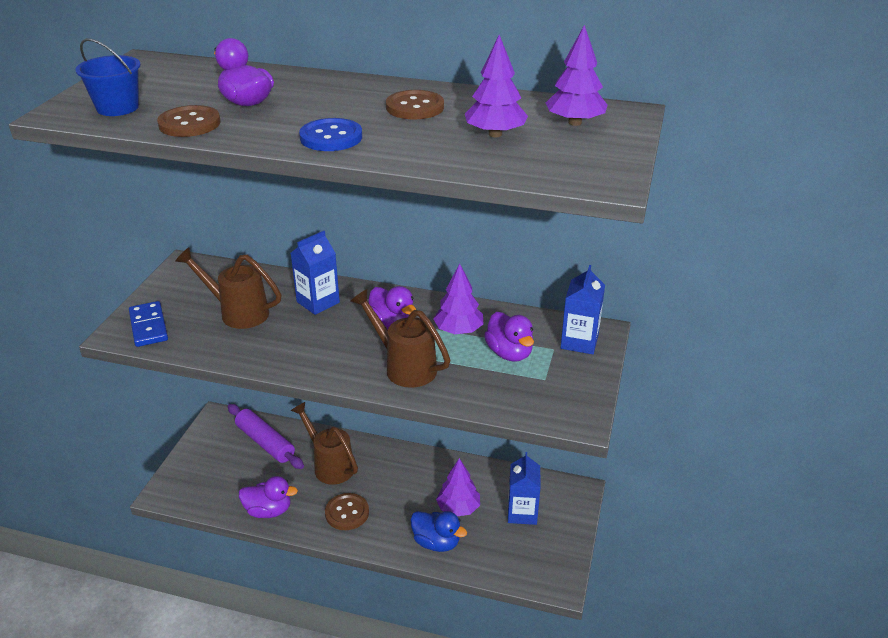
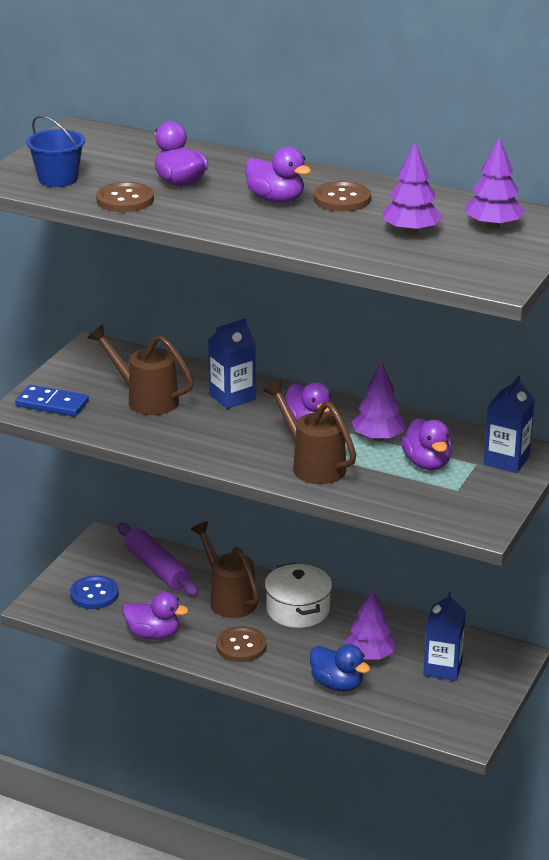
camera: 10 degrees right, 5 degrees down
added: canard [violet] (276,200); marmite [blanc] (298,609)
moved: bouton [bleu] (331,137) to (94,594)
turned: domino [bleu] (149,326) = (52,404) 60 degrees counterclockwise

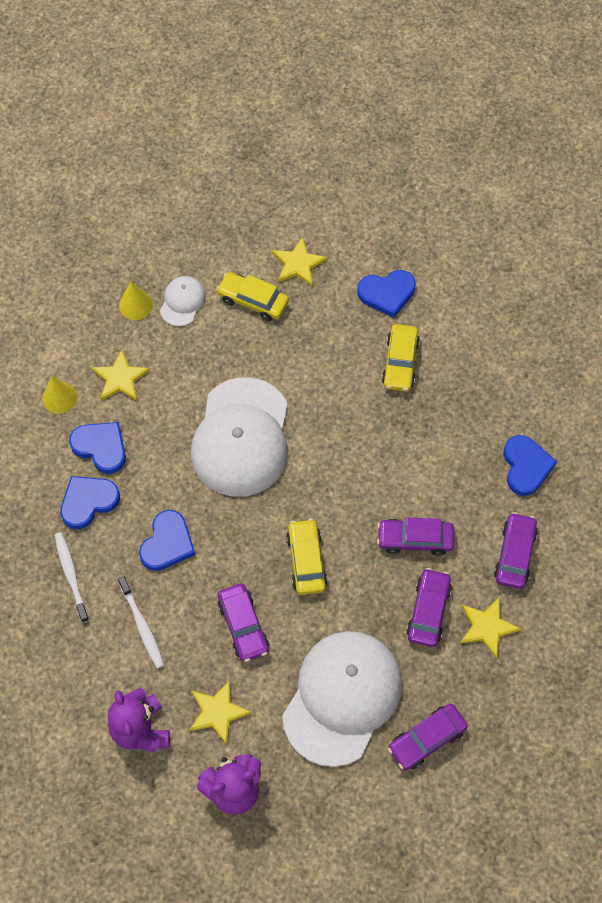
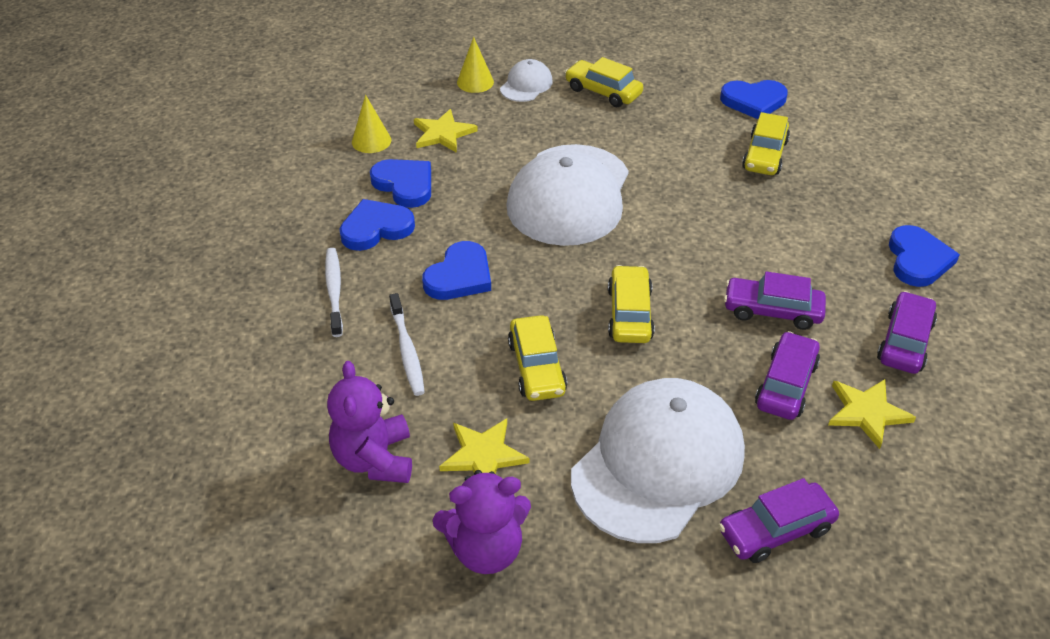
camera: 10 degrees right, 20 degrees down
removed: étoile [jaune] (298,264)
recoloured: voiture [violet] (243,626) to voiture [jaune] (536,367)

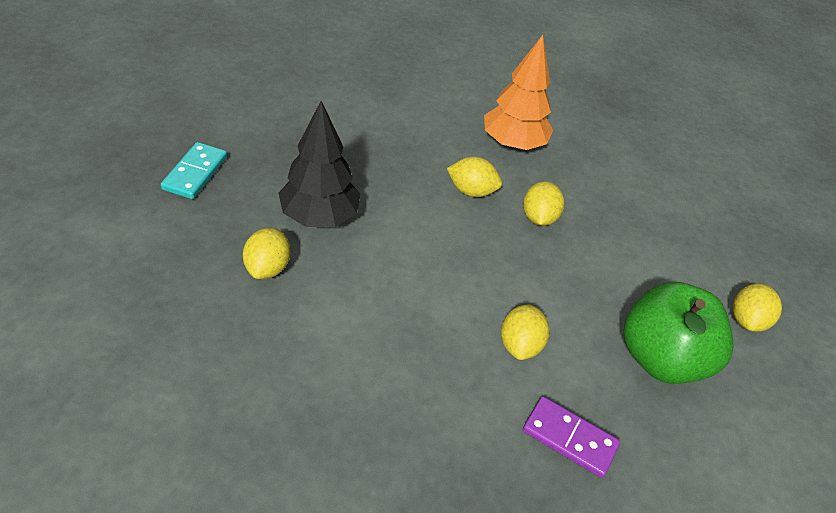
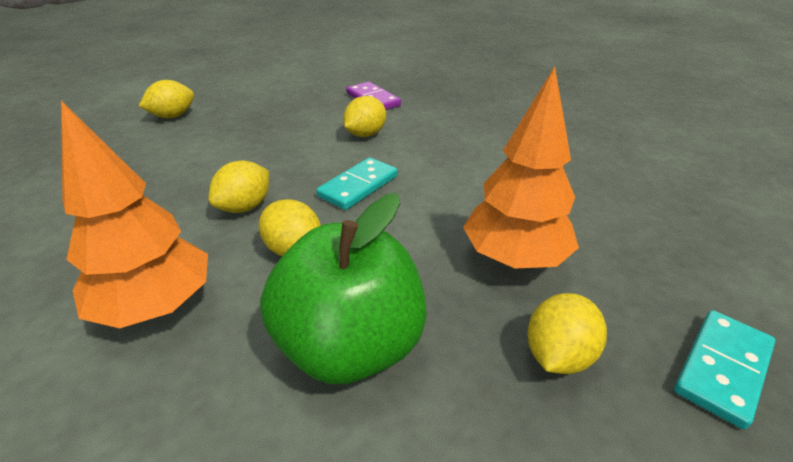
camera: 150 degrees left, 10 degrees down
added: domino [turquoise] (358,186)
moved: citron [jaune] (267,268) to (558,355); pomme [vert] (661,358) to (350,346)
recoloured: arbre [noir] (319,217) to arbre [orange] (514,258)

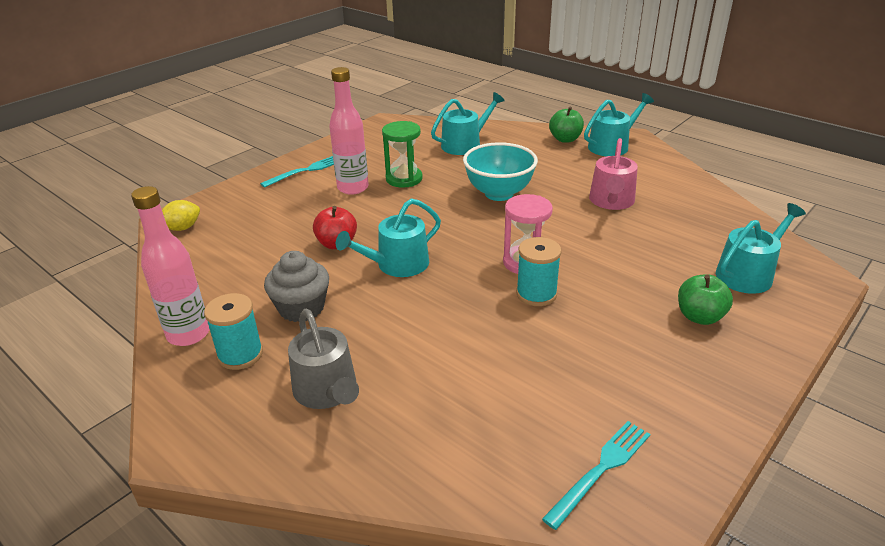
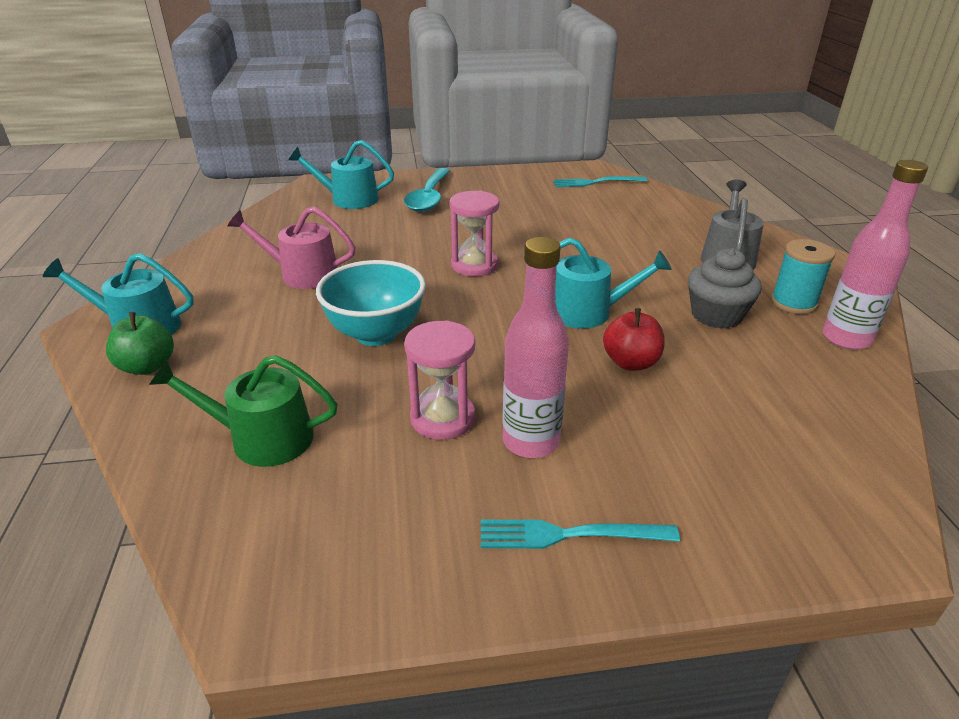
camera: 140 degrees left, 0 degrees up
removed: citron [jaune] (182,228); bobine [turquoise] (536,294)
replaced: pomme [vert] (699,317) to cuillère [turquoise] (429,198)
recoloured: arrosoir [turquoise] (465,144) to arrosoir [vert] (262,438); sablier [vert] (404,179) to sablier [rose] (443,418)
turned: arrosoir [rose] (611,201) = (302,274) 135 degrees counterclockwise

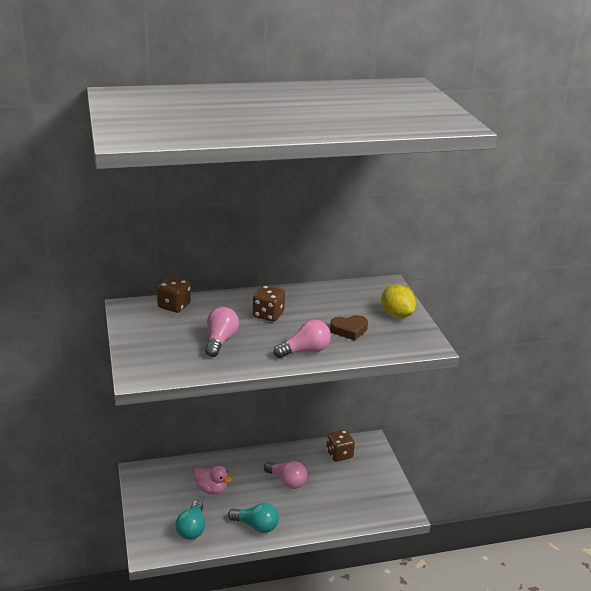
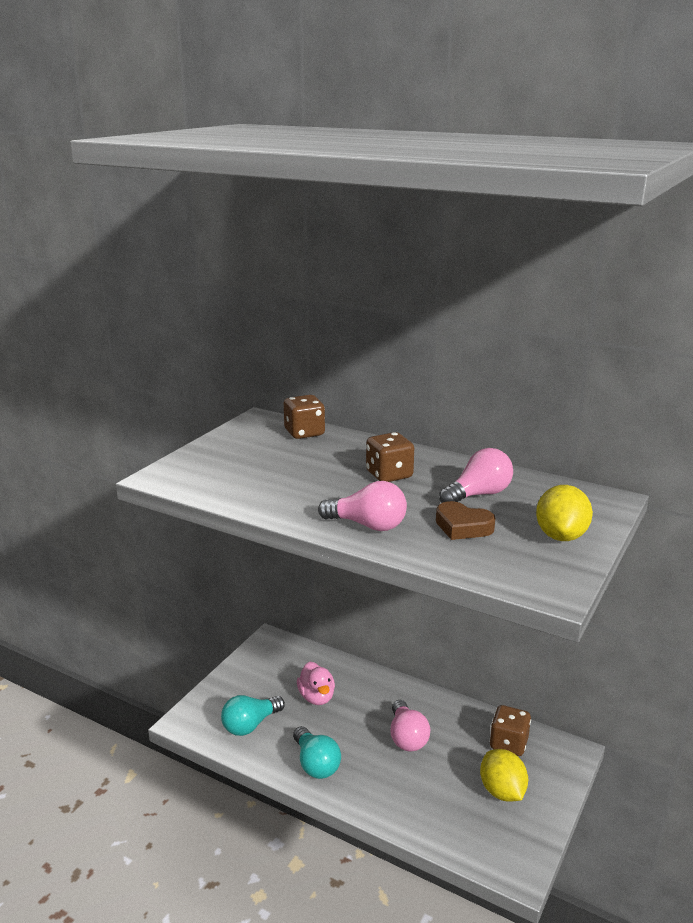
camera: 45 degrees right, 5 degrees down
added: citron [jaune] (502,791)
moved: ampoule [rose] (220,341) to (478,495)

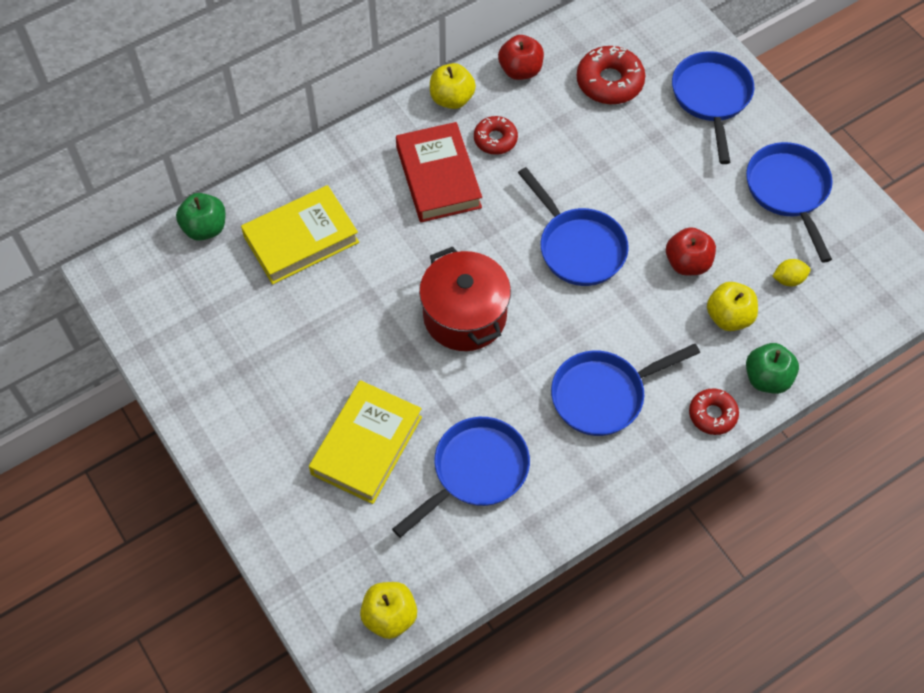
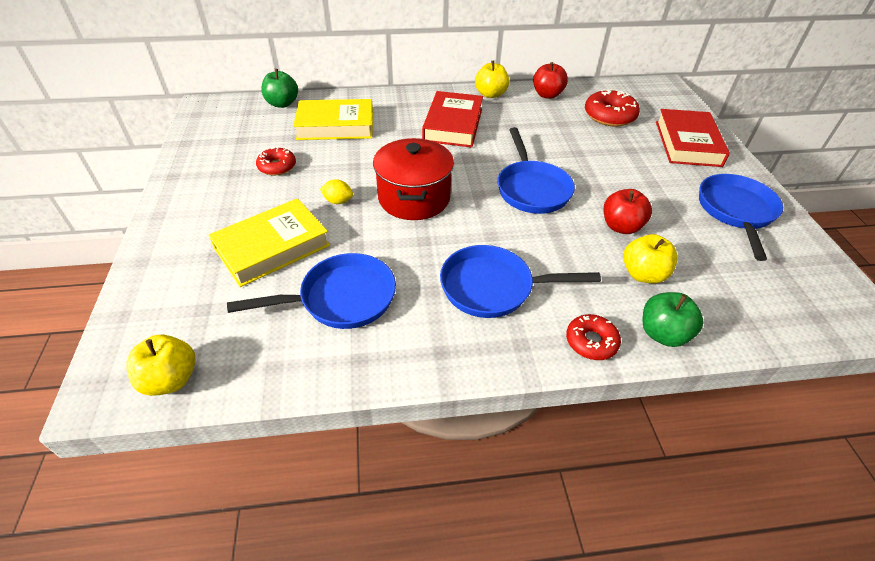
camera: 25 degrees right, 15 degrees down
moved: beignet [rouge] (495,139) to (277,166); citron [jaune] (788,279) to (338,201)
replaced: poêle [bleu] (711,98) to livre [rouge] (687,143)

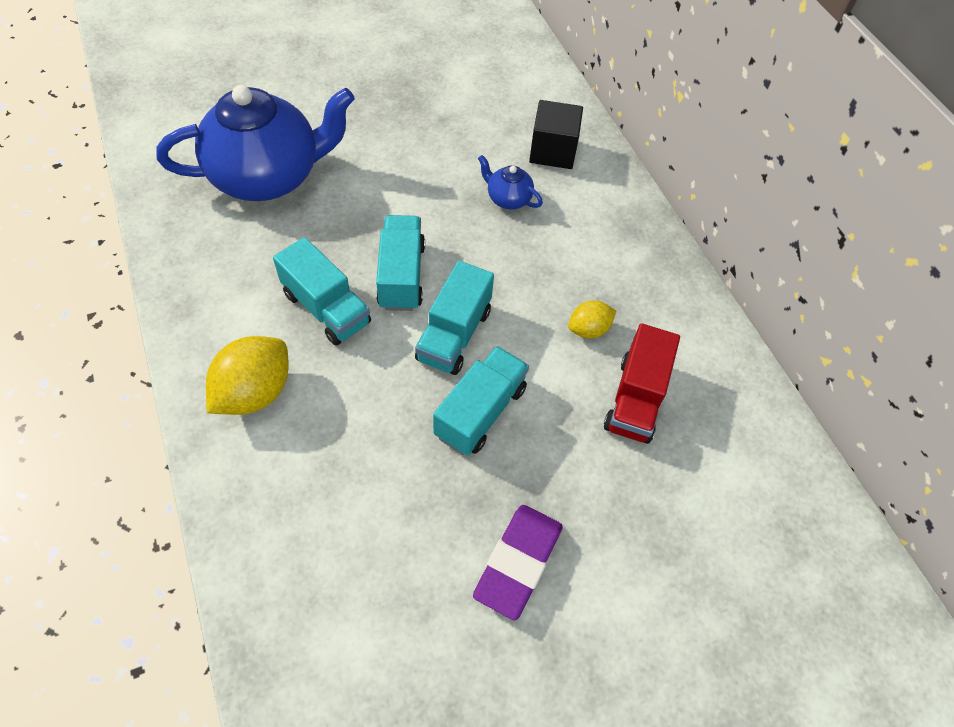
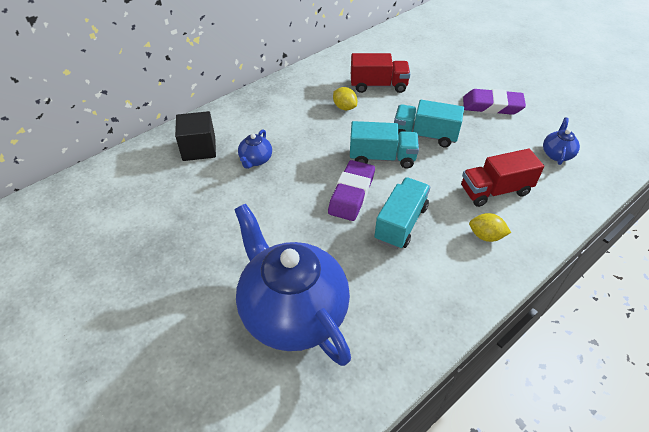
camera: 105 degrees left, 10 degrees down
added: théière [bleu] (556,154); camion [rouge] (495,191)
replaced: camion [turquoise] (401,276) to gomme [violet] (351,194)
resized: citron [jaune] (255,392) = (486,236) x0.57

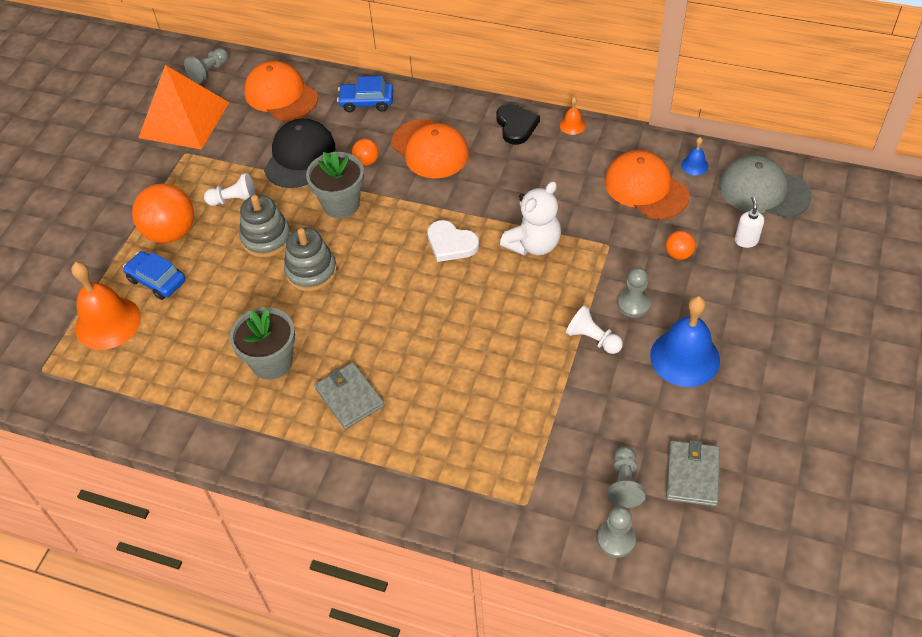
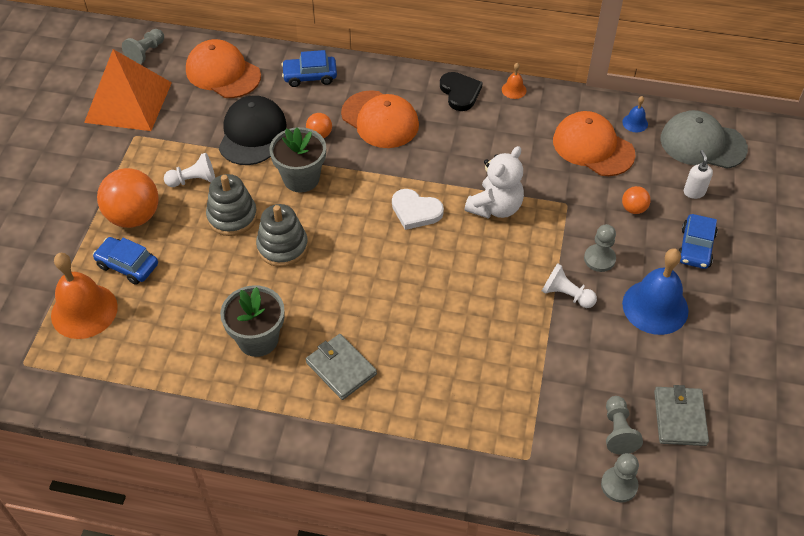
camera: 10 degrees left, 0 degrees up
added: voiture [bleu] (695,247)

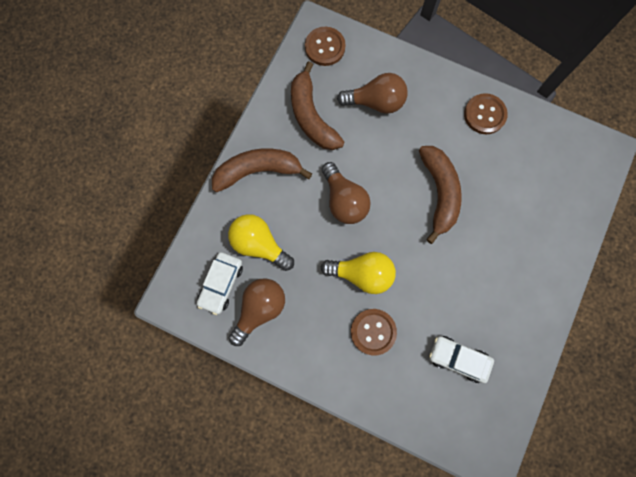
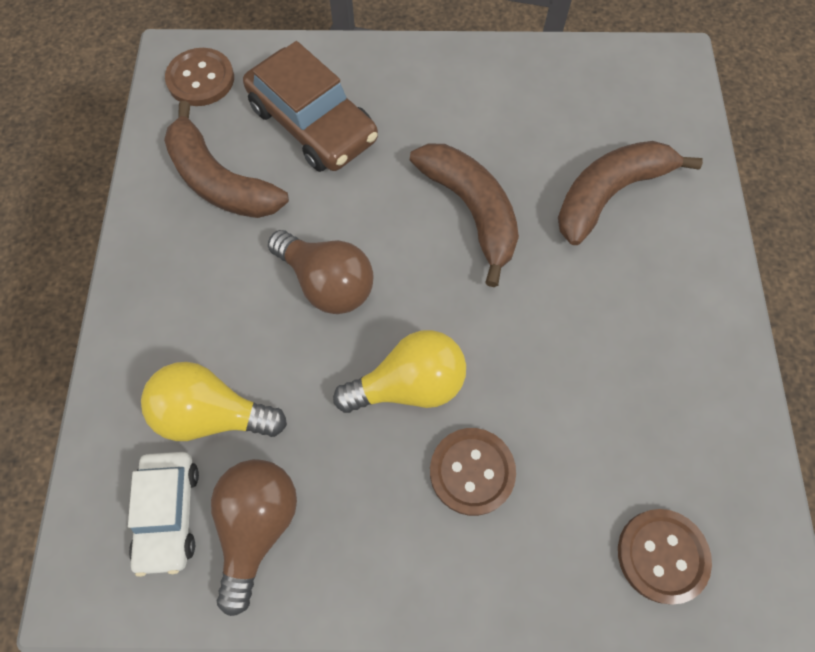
camera: 25 degrees left, 10 degrees down
removed: voiture [blanc] (458,359)
moved: bouton [marron] (484,114) to (662,555); banane [marron] (258,171) to (609,194)
replaced: ampoule [marron] (376,102) to voiture [marron] (313,123)

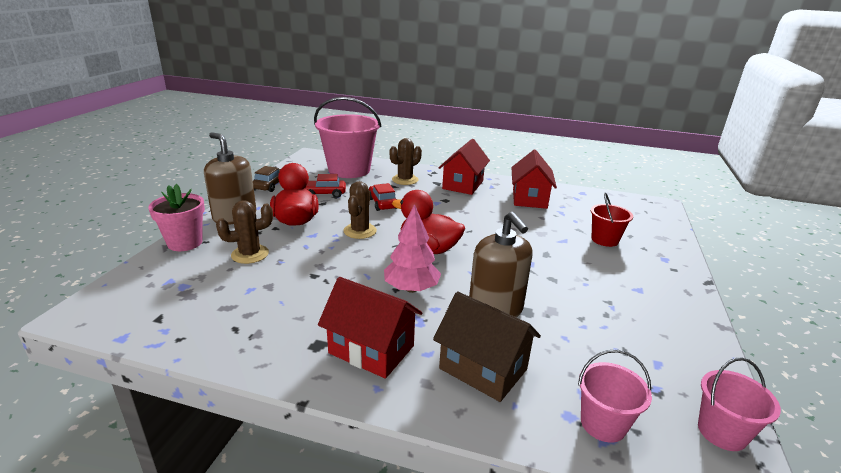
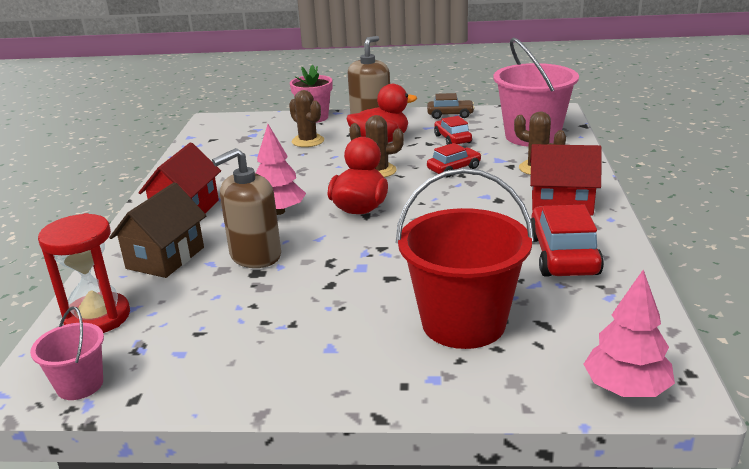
camera: 80 degrees right, 0 degrees up
added: arbre [rose] (626,389)
replaced: maison [rouge] (529,198) to voiture [rouge] (563,255); seau [rose] (603,424) to sablier [rouge] (97,317)
resized: seau [rouge] (605,240) = (463,323) x2.00

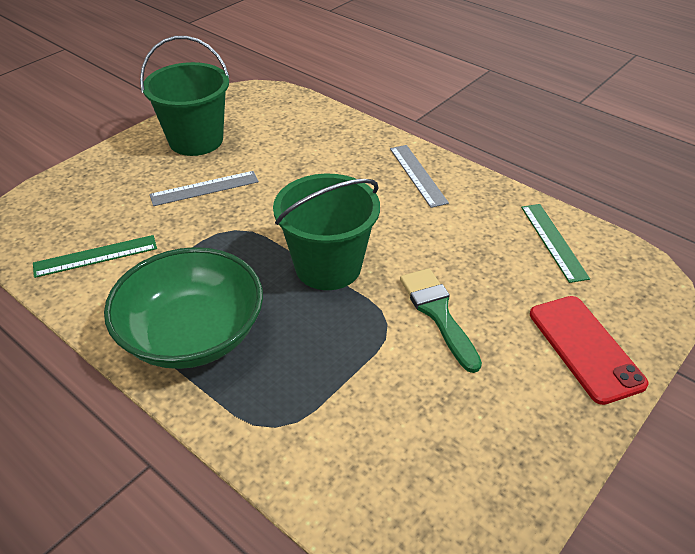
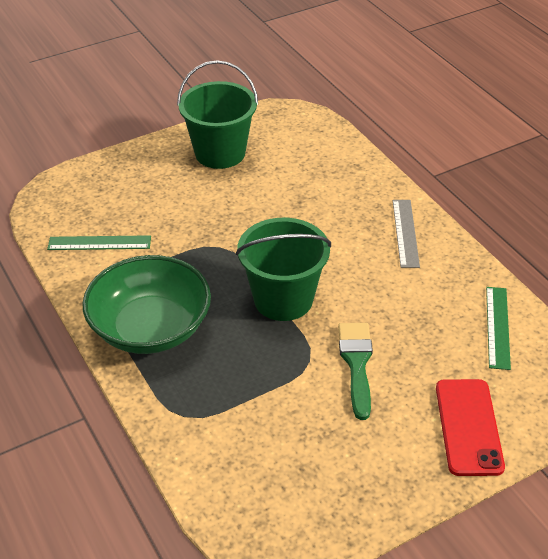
camera: 20 degrees right, 0 degrees up
removed: règle [gris] (204,188)

